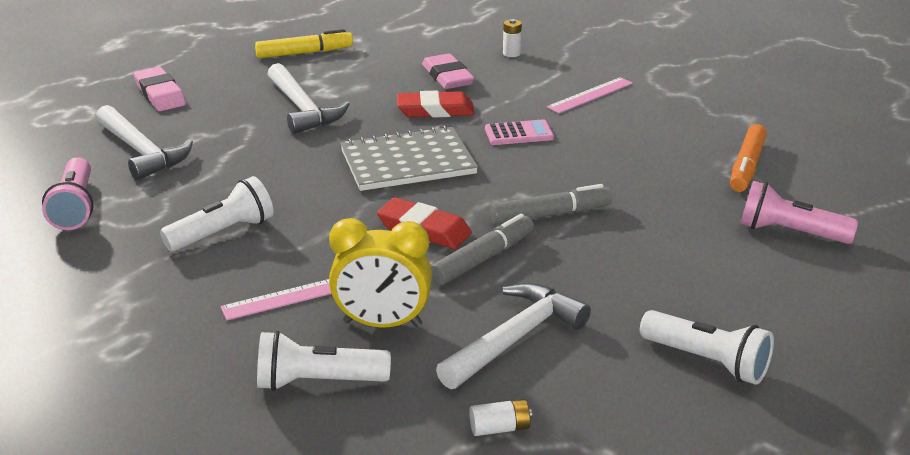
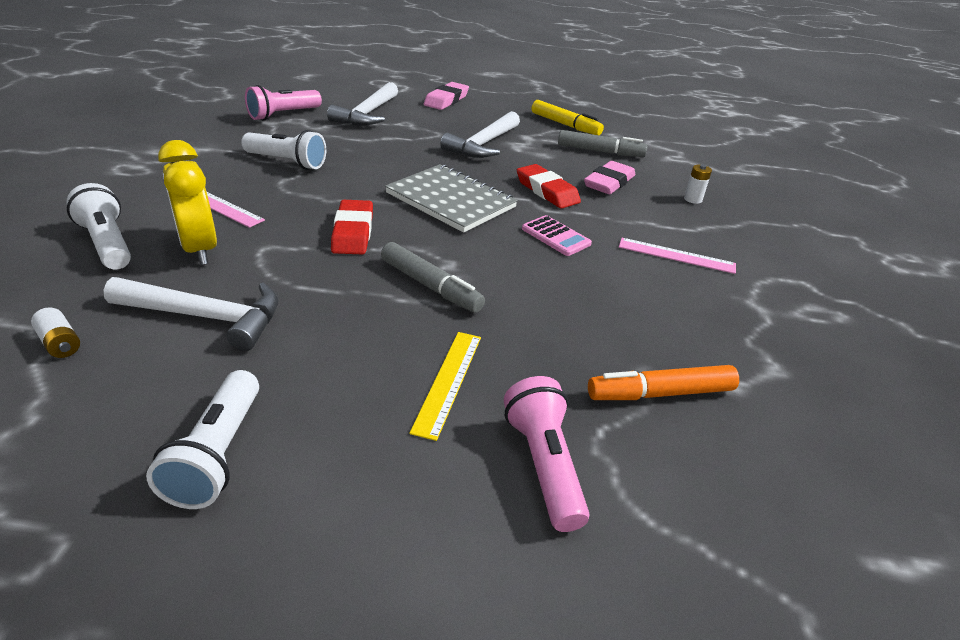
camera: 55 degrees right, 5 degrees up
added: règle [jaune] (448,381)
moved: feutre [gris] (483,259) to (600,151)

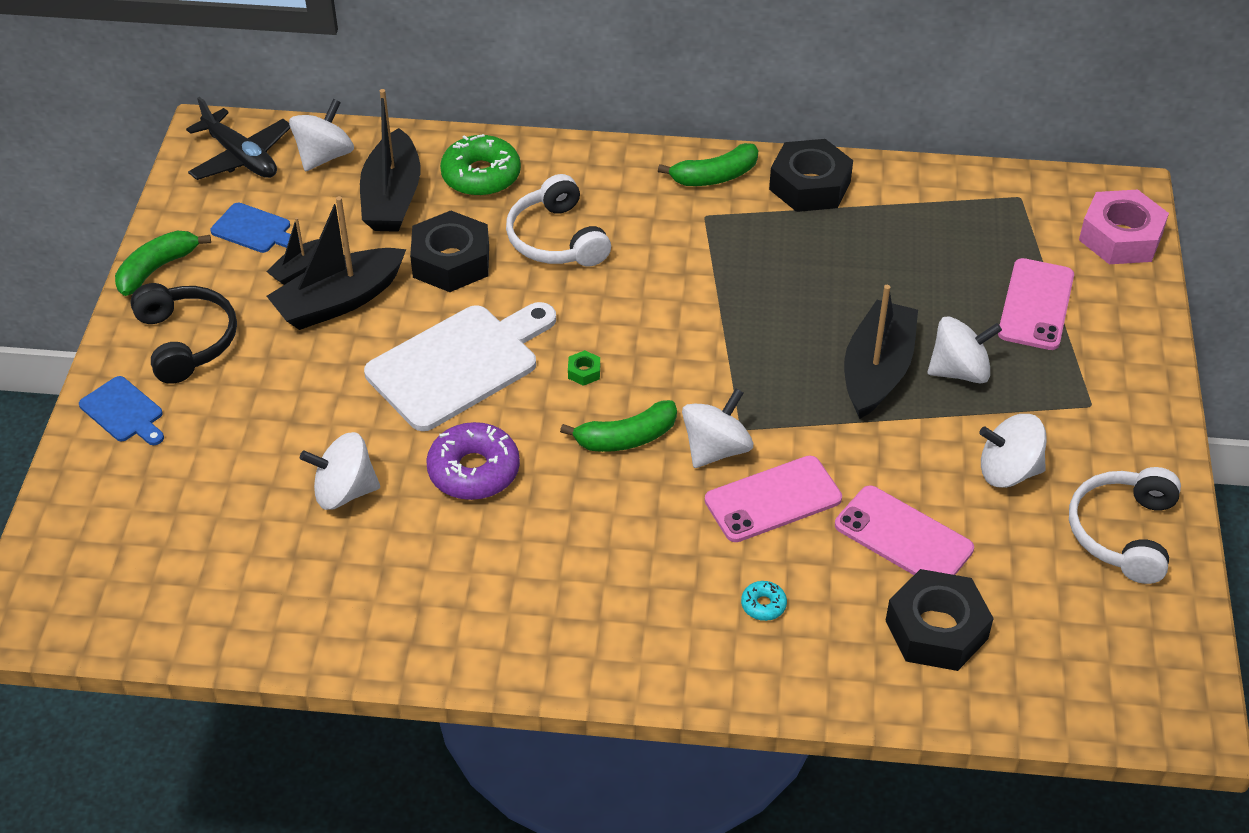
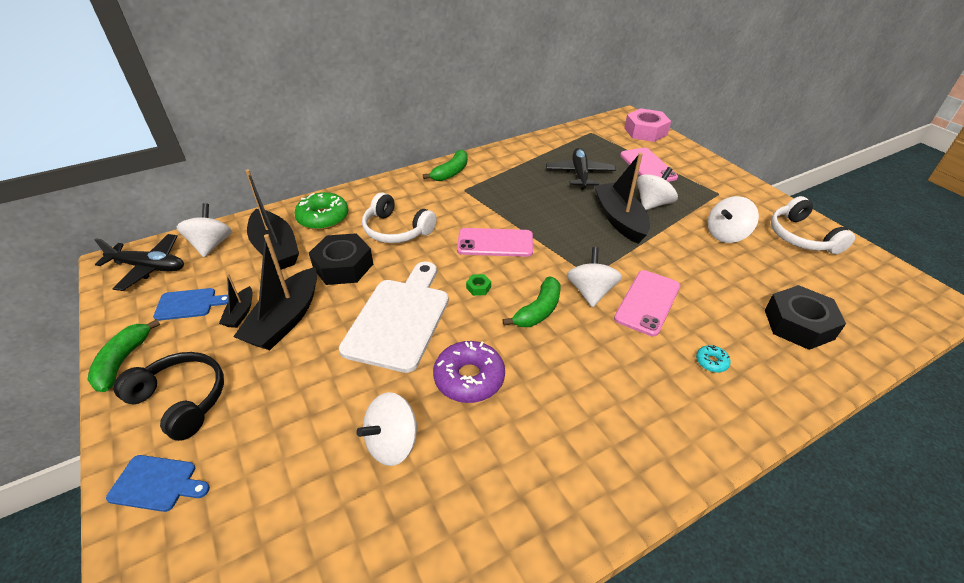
camera: 35 degrees left, 5 degrees down
removed: écrou [noir] (810,185)
added: avion [noir] (580,174)
moved: téléphone [rose] (903,537) to (495,243)

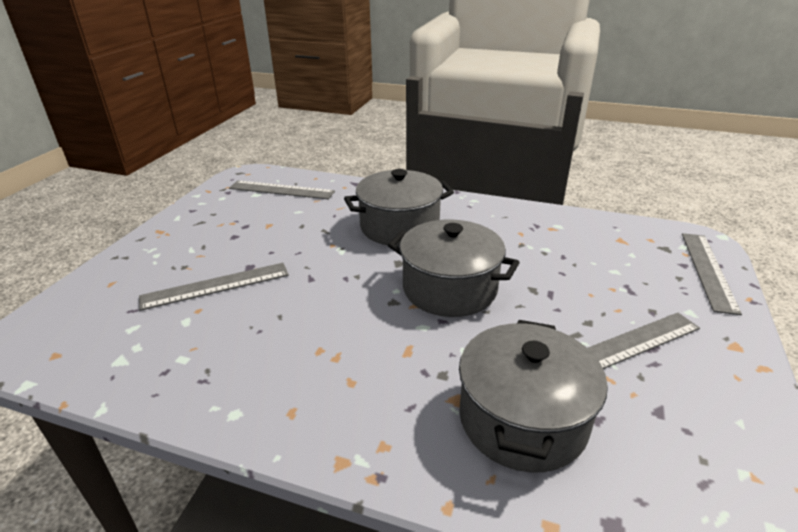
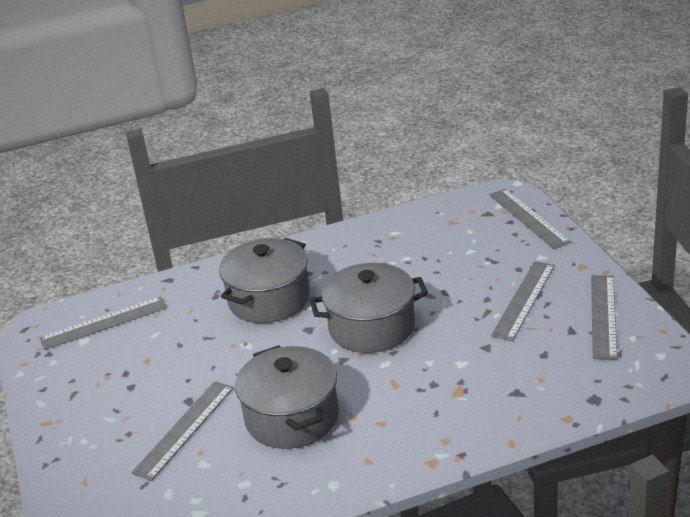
camera: 35 degrees left, 0 degrees up
added: règle [gris] (603,316)
moved: marmite [gris] (522,419) to (292,417)

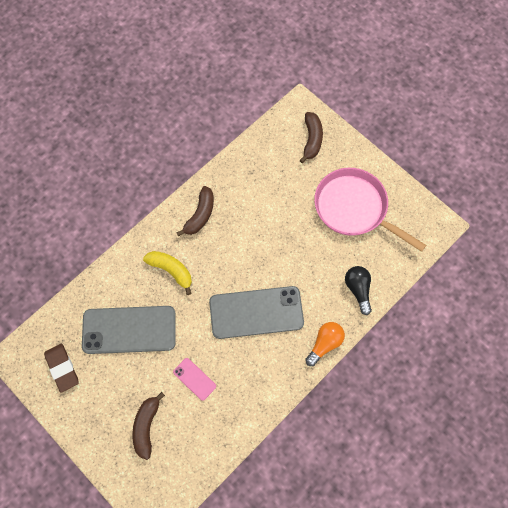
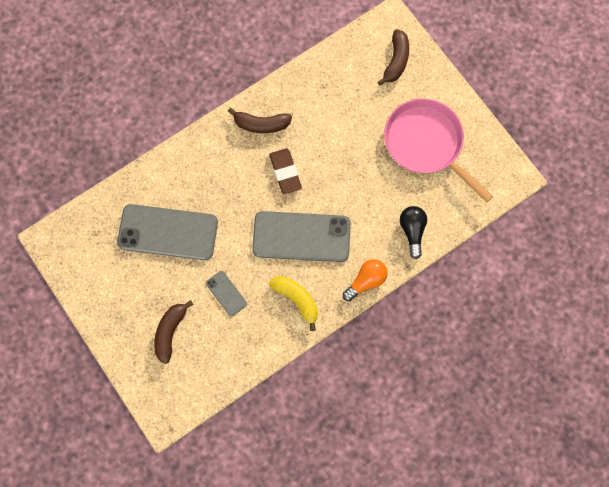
camera: 10 degrees right, 5 degrees up
moved: banane [jaune] (171,271) to (297,300); gomme [marron] (62,368) to (285,172)
recoloured: téléphone [rose] (194,379) to téléphone [gris] (226,293)
turned: banane [marron] (200,215) = (261,124) 60 degrees clockwise

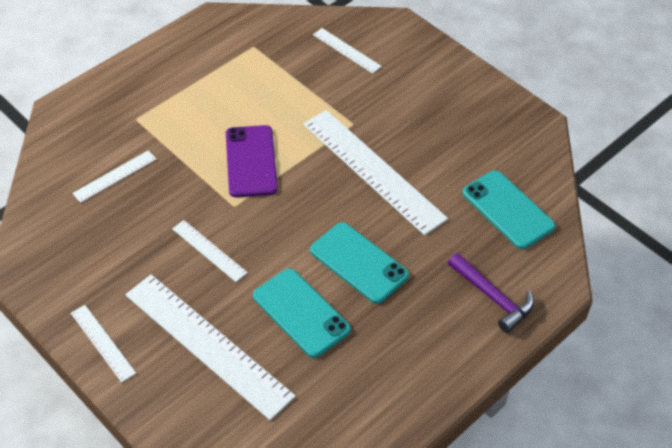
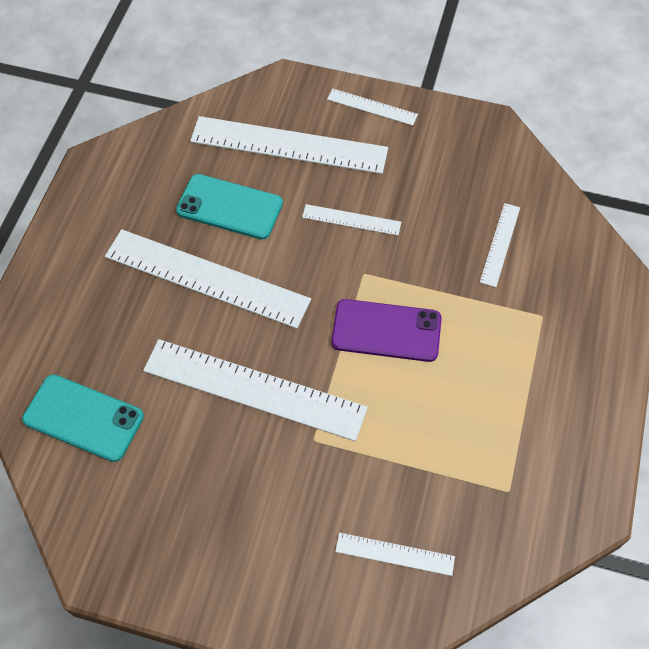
camera: 150 degrees right, 10 degrees up
removed: marteau [violet] (492,297)
replaced: téléphone [turquoise] (358,263) to règle [blanc] (206,278)
turned: téléphone [violet] (251,161) = (386,331) 45 degrees counterclockwise

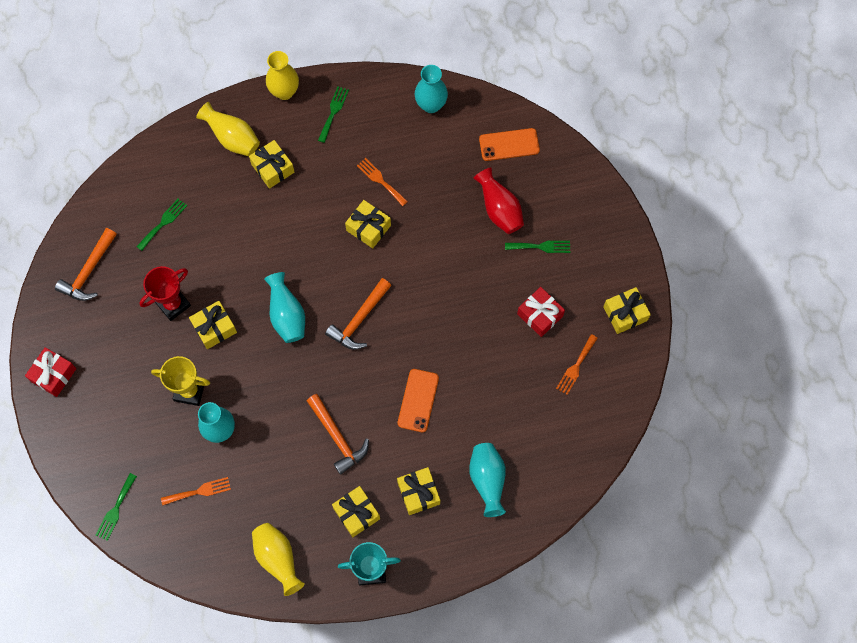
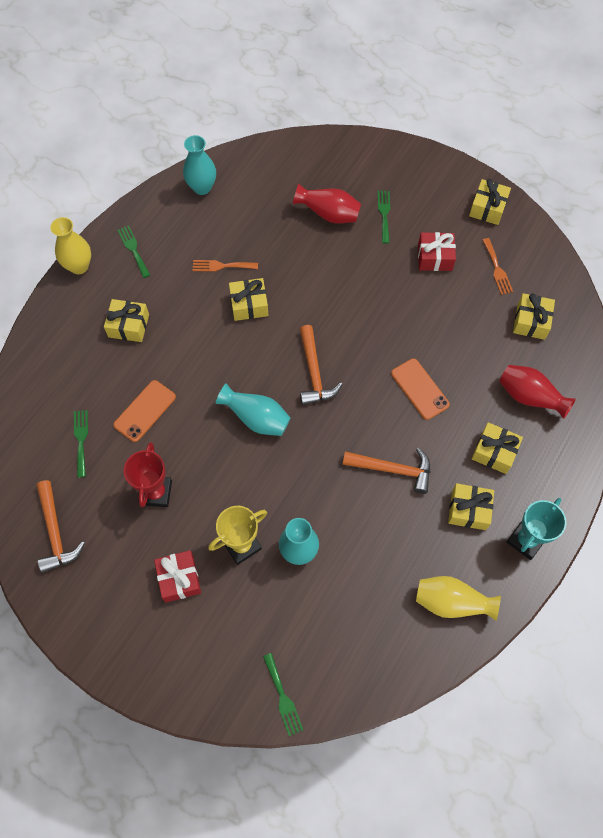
camera: 45 degrees left, 5 degrees down
removed: vase [jaune] (232,138); fourchette [orange] (199,491)
moved: téléphone [orange] (509,145) to (145,411); cadeau [jaune] (214,328) to (531,321); cadeau [rouge] (53,375) to (179,579)
recoloured: vase [turquoise] (487,480) to vase [rouge] (529,397)
turned: fourchette [vert] (541,247) = (384,214) 45 degrees counterclockwise

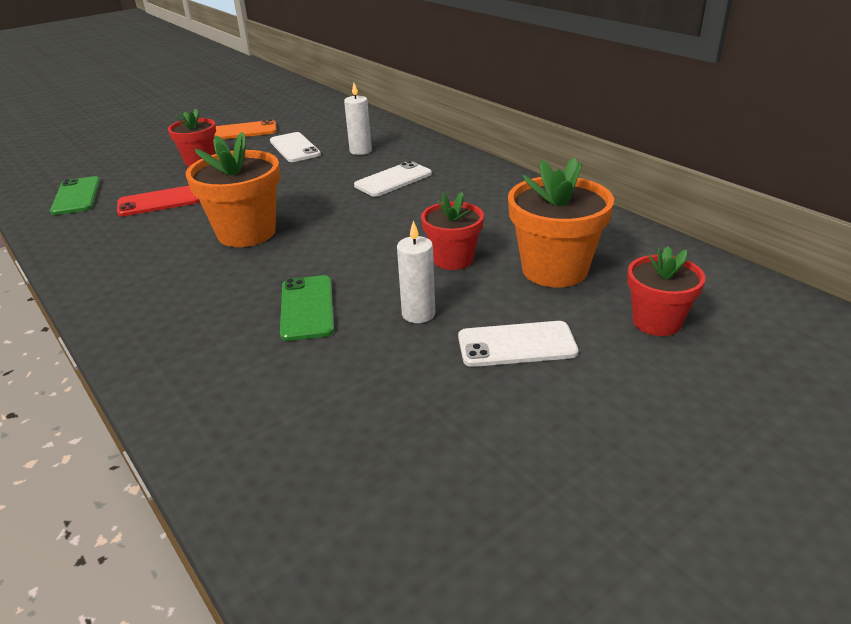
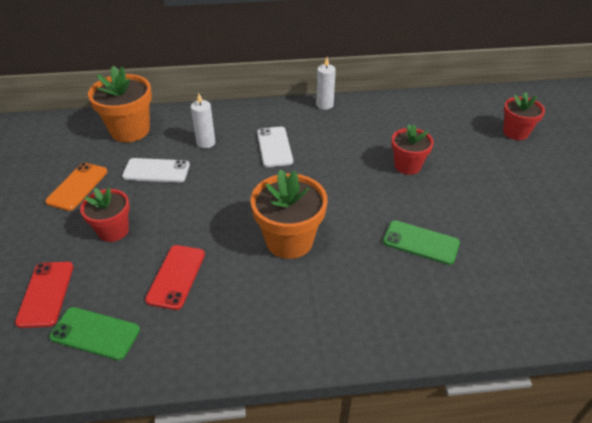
camera: 60 degrees left, 10 degrees up
removed: téléphone [blanc] (516,345)
added: téléphone [rouge] (46,294)
moved: pot de fleurs [orange] (554,269) to (130,130); bougie [blanc] (418,314) to (324,105)

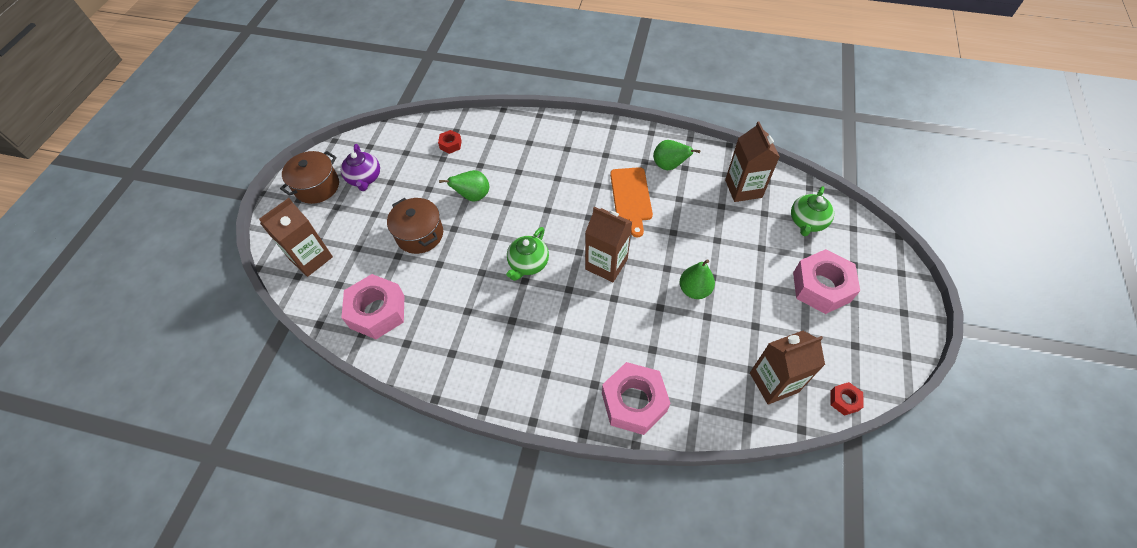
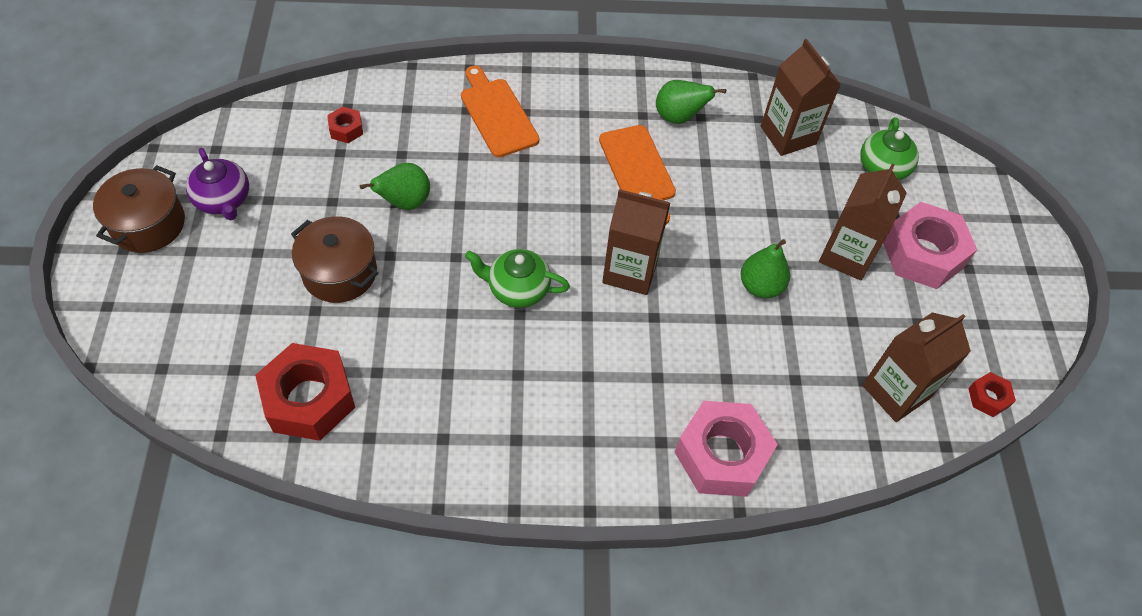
camera: 20 degrees left, 0 degrees up
added: planche à découper [orange] (497,114)
moved: brique de lait [marron] (311,258) to (847,255)
recoloured: écrou [rose] (377,311) to écrou [rouge] (309,399)
turned: théière [vert] (528,264) = (517,289) 90 degrees clockwise

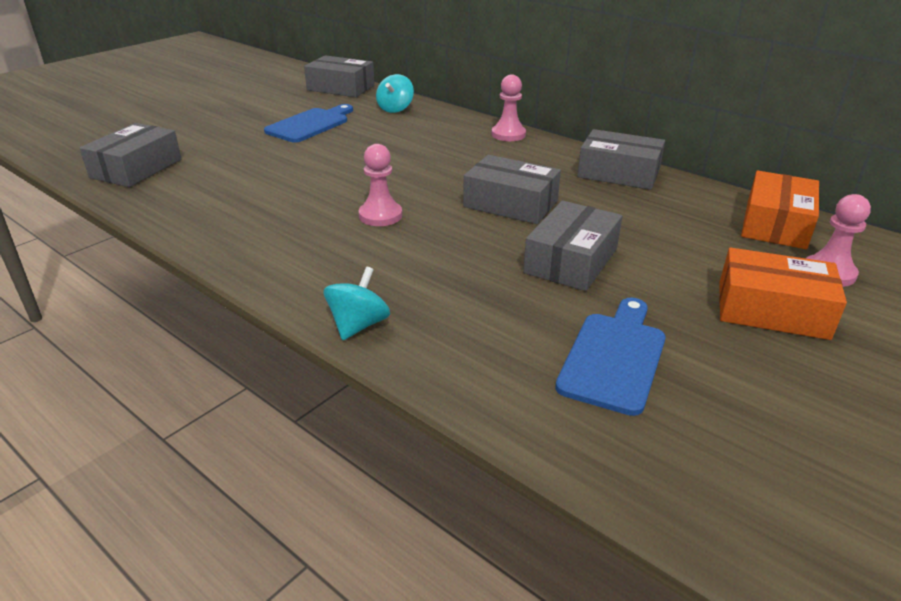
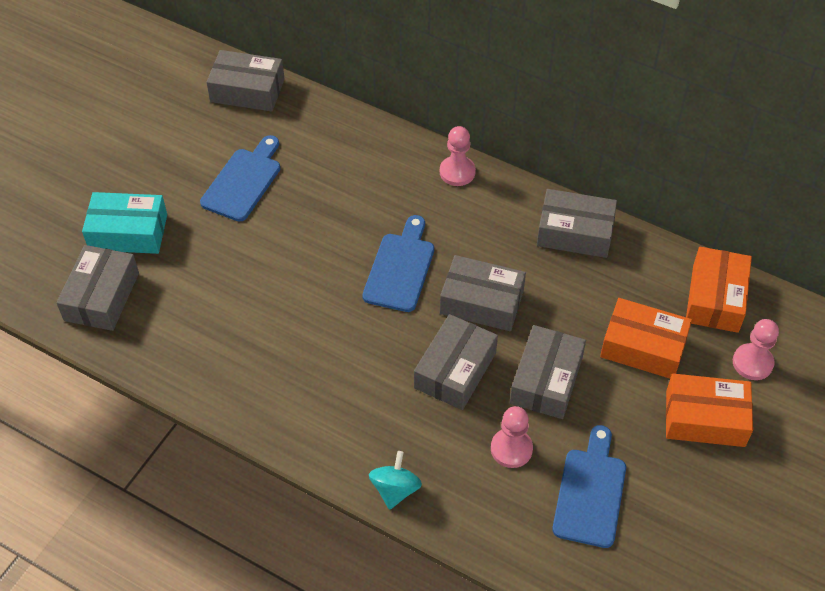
camera: 10 degrees left, 20 degrees up
removed: toupie [turquoise] (395,109)
added: boîte [turquoise] (128,232); planche à découper [bleu] (400,268); boîte [orange] (643,347); boîte [gris] (455,370)
moved: pion [rose] (380,215) to (511,449)

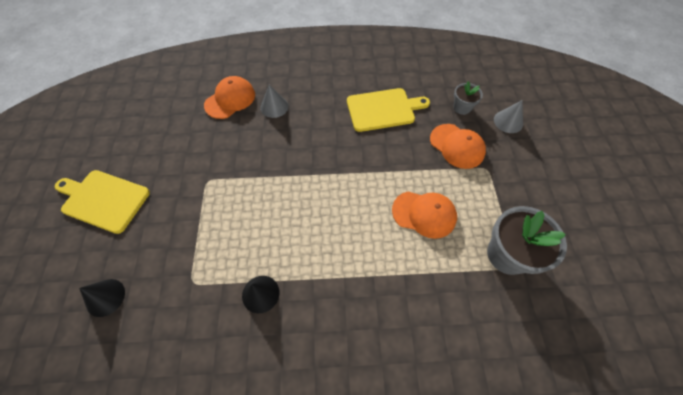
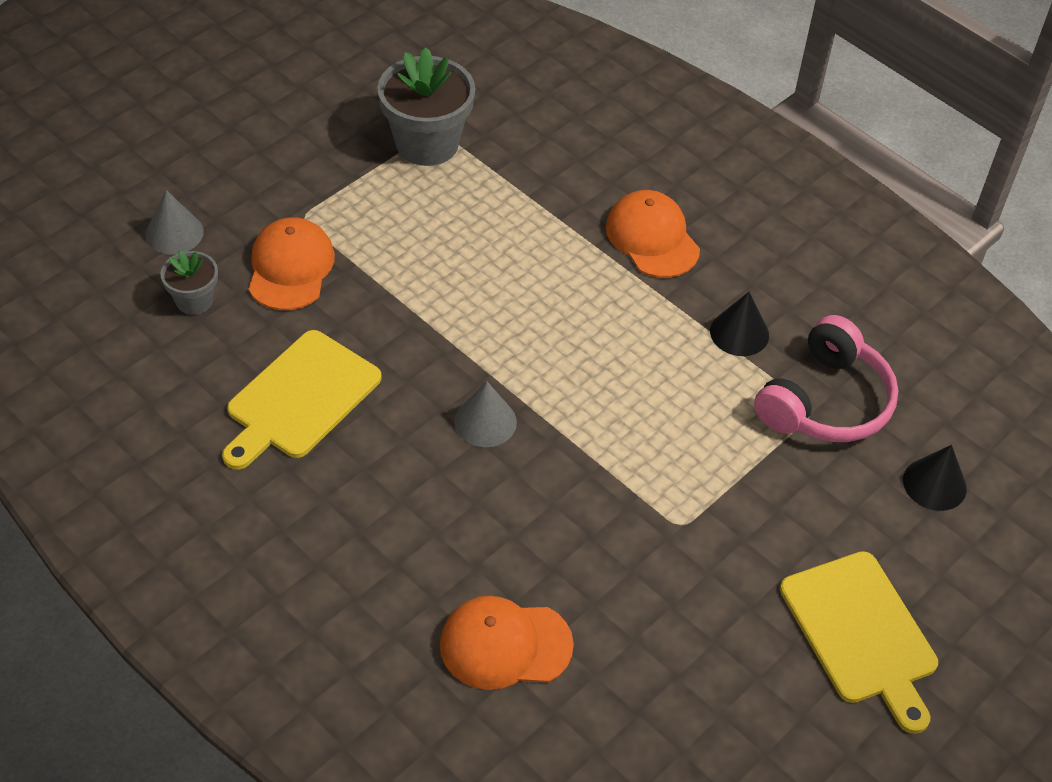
camera: 135 degrees left, 10 degrees down
added: casque audio [rose] (825,401)
moved: cône [gris] (274,107) to (485,421); casquette [orange] (424,214) to (652,238)
turned: planche à découper [jaune] (383,109) = (300,398) 90 degrees counterclockwise

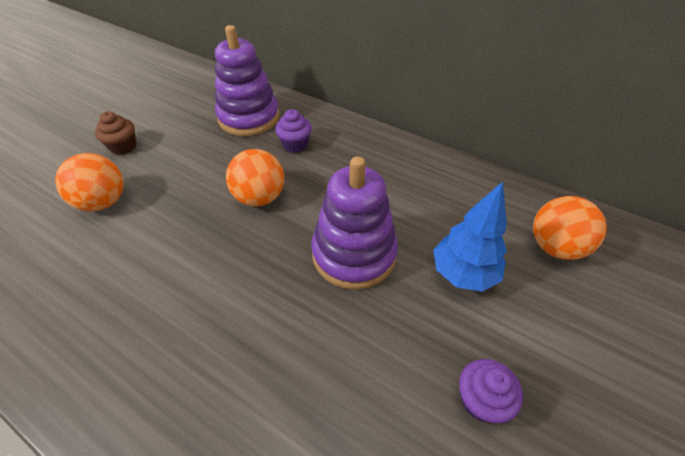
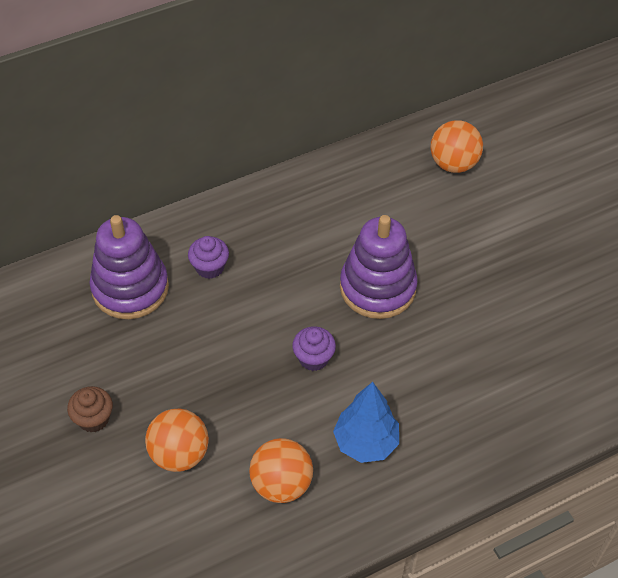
camera: 60 degrees left, 5 degrees up
moved: balle [orange] (260,197) to (281,484); arbre [bleu] (463,273) to (366,443); muffin [violet] (481,400) to (313,358)

